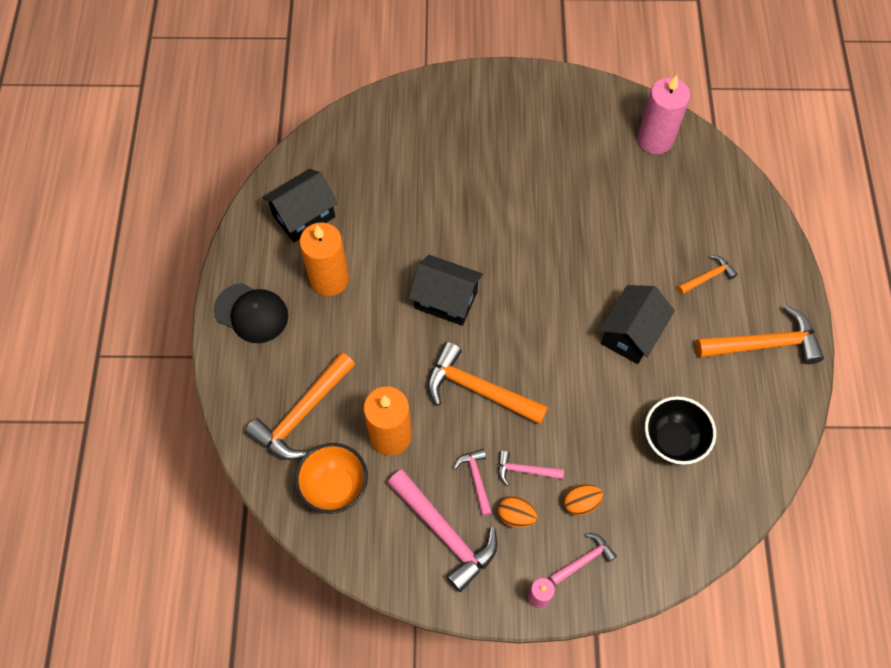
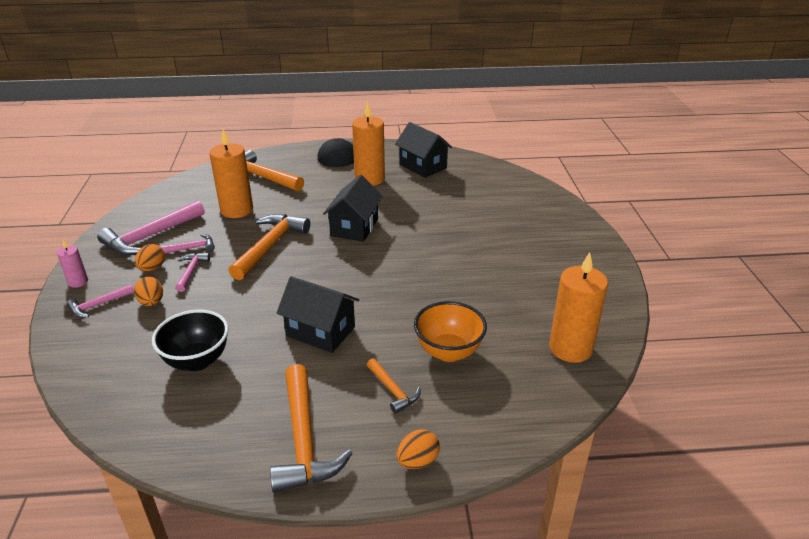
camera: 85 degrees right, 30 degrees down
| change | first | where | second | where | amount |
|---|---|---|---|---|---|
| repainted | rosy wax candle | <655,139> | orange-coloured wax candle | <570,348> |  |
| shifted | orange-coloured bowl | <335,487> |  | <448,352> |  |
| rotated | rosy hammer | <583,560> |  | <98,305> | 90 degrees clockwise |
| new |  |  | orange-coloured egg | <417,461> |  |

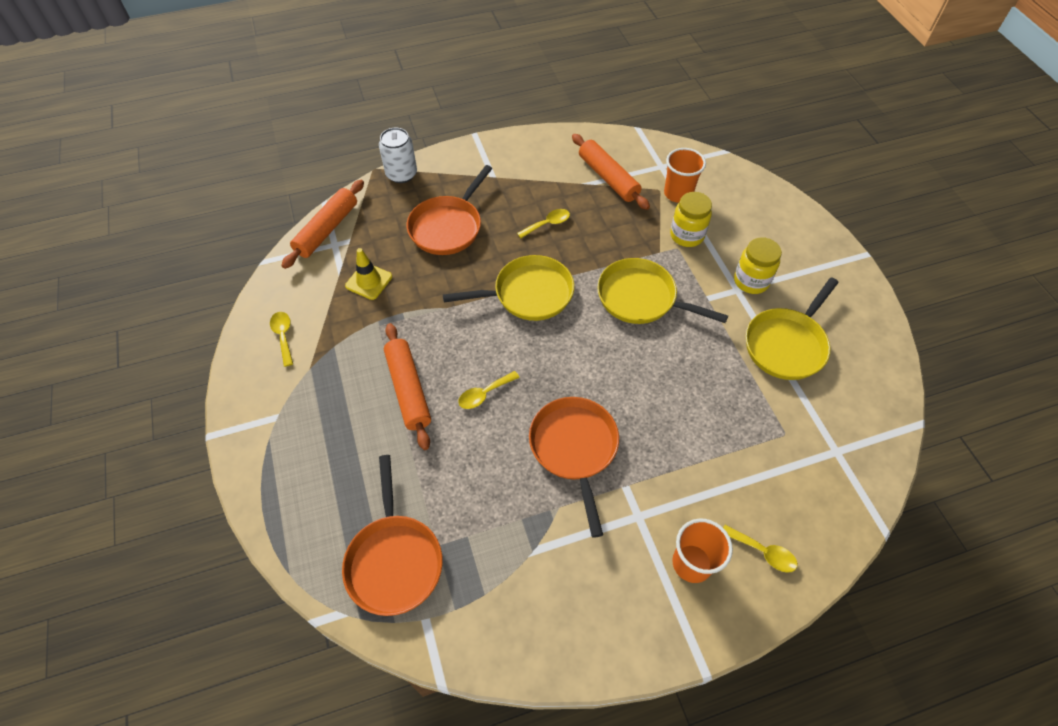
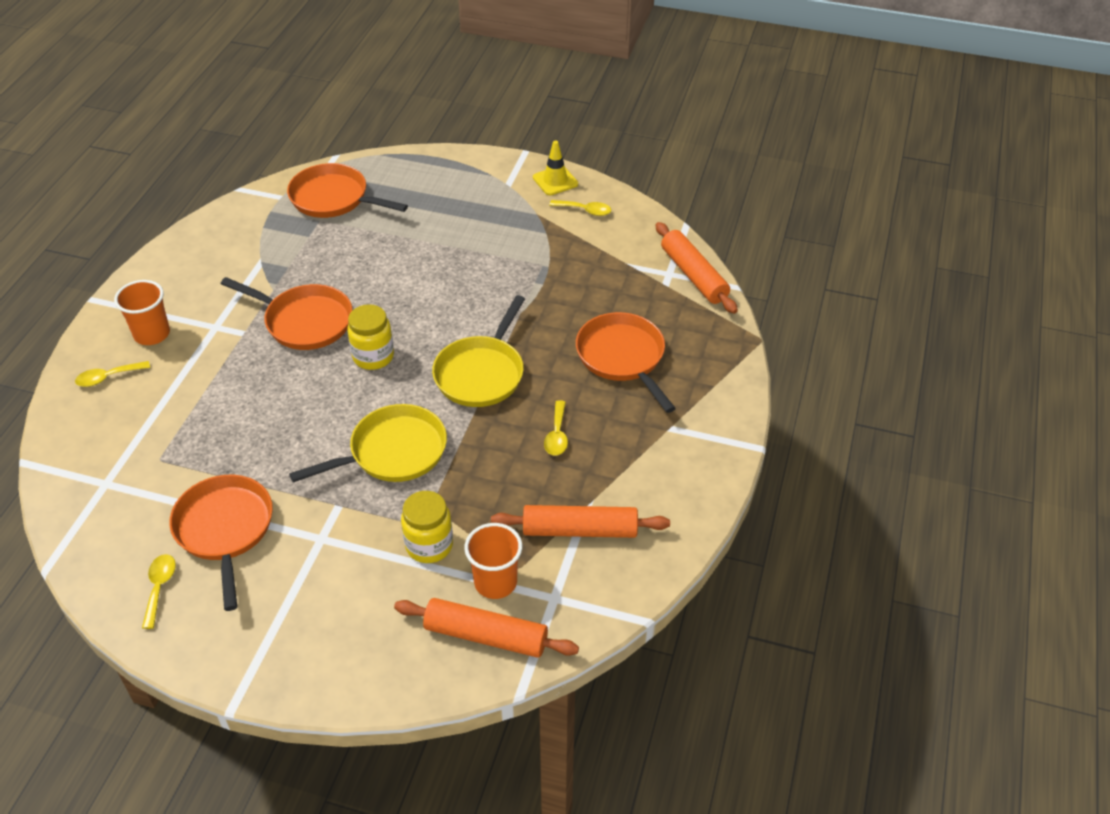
camera: 125 degrees right, 10 degrees down
| change | first | where | second | where | amount |
|---|---|---|---|---|---|
| gone | white soda can | <401,174> |  |  |  |
| shifted | bright yellow jar | <751,281> |  | <373,357> |  |
| shifted | bright yellow road cone | <369,281> |  | <555,181> |  |
| repainted | bright yellow pan | <787,344> | orange-coloured pan | <225,530> |  |
| shifted | orange-coloured pastry roller | <408,389> |  | <486,635> |  |
| shifted | bright yellow teaspoon | <484,394> |  | <159,587> |  |

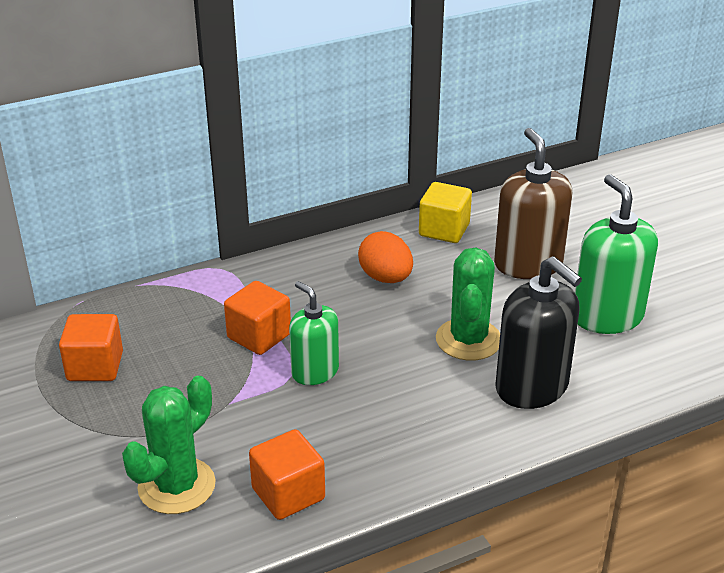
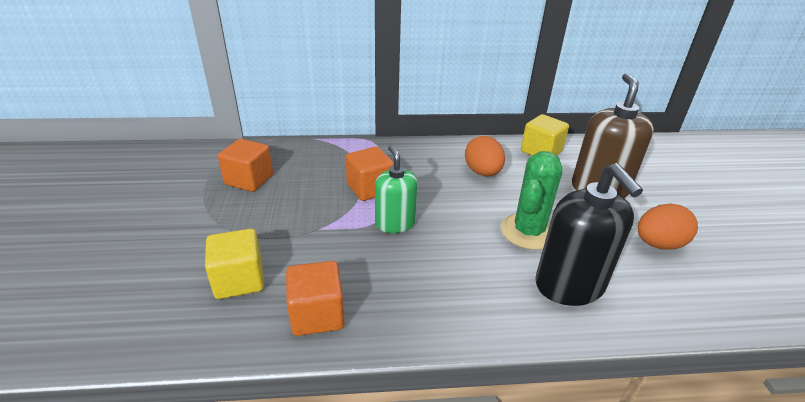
camera: 20 degrees right, 0 degrees up
| change | first | where | second | where | amount |
|---|---|---|---|---|---|
| swapped | green soap dispenser | <607,316> | orange-coloured egg | <658,244> |  |
| swapped | green saguaro cactus | <176,486> | bright yellow cube | <239,280> |  |

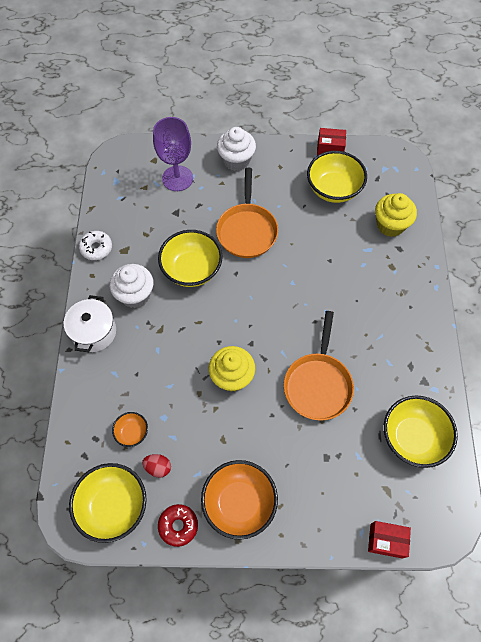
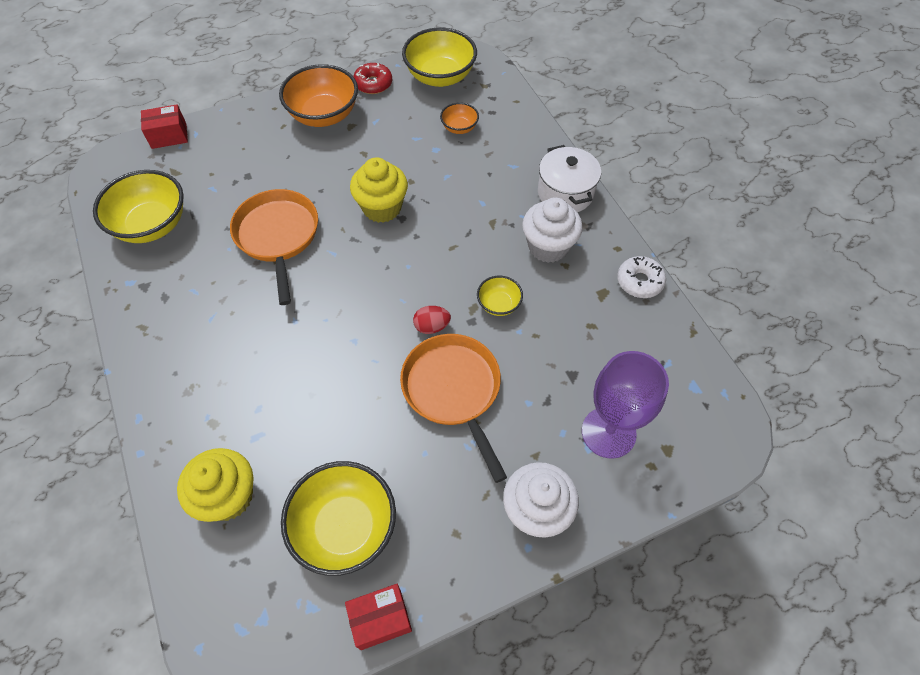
camera: 155 degrees right, 5 degrees down
| change | first | where | second | where | amount |
|---|---|---|---|---|---|
| scaled | bright yellow bowl | <192,269> |  | <499,304> | x0.50 |
| shifted | scarlet egg | <158,467> |  | <432,326> |  |

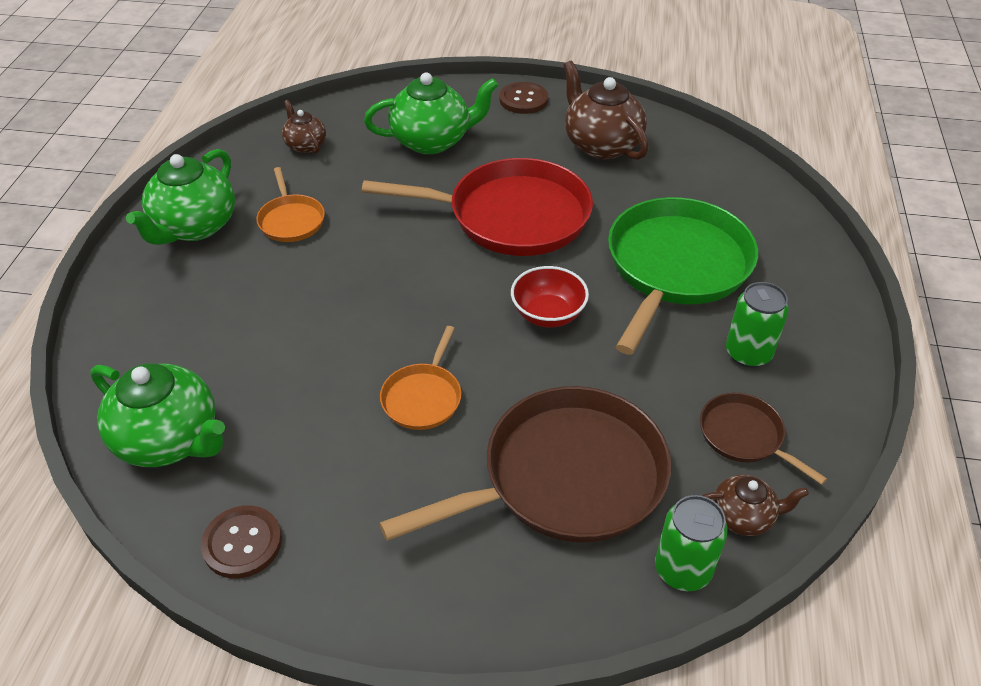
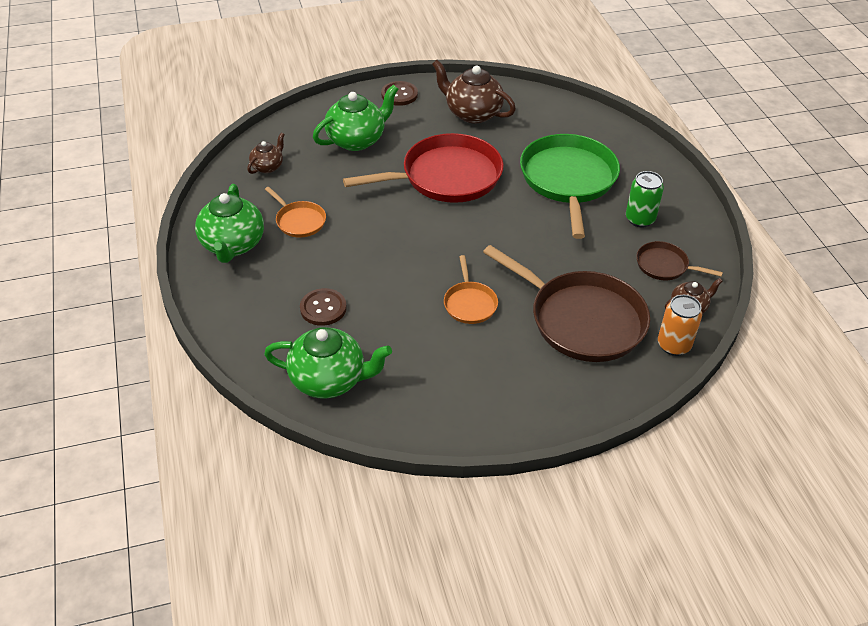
camera: 25 degrees left, 0 degrees up
| change | first | where | second | where | amount |
|---|---|---|---|---|---|
| rotated | dark brown teapot | <305,145> |  | <268,167> | 90 degrees clockwise |
| gone | scarlet bowl | <548,314> |  |  |  |
| rotated | dark brown pan | <565,477> |  | <582,320> | 90 degrees clockwise |
| repainted | green soda can | <682,569> | orange-coloured soda can | <673,345> |  |
| shifted | dark brown shirt button | <242,543> |  | <323,308> |  |

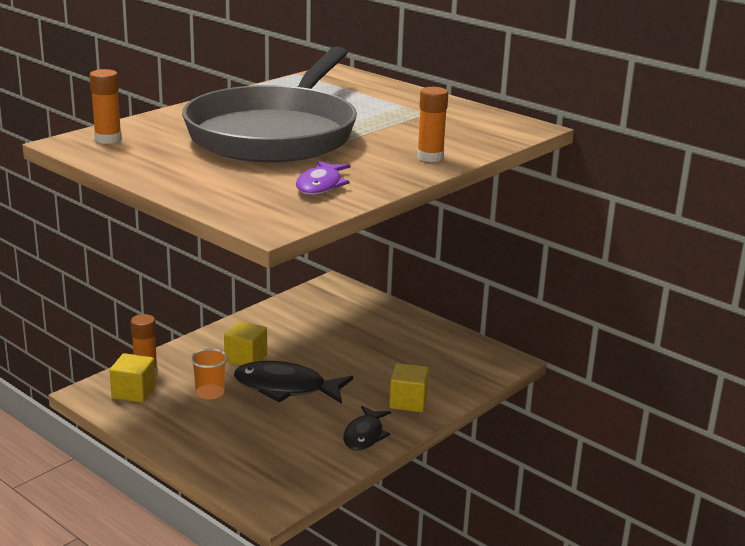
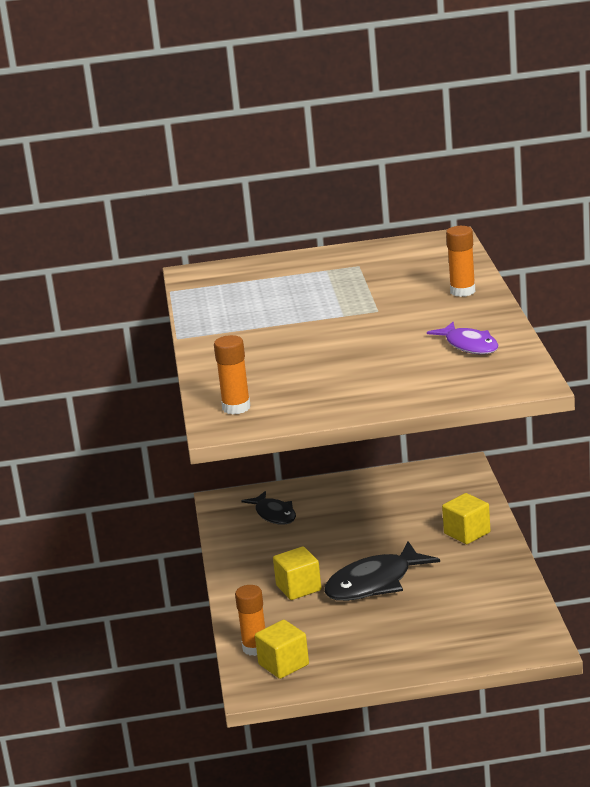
camera: 45 degrees left, 0 degrees up
| change | first | where | second | where | amount |
|---|---|---|---|---|---|
| gone | ash-grey pan | <275,134> |  |  |  |
| gone | orange-coloured tumbler | <210,393> |  |  |  |
| shifted | jet-black toy fish | <364,435> |  | <274,514> |  |

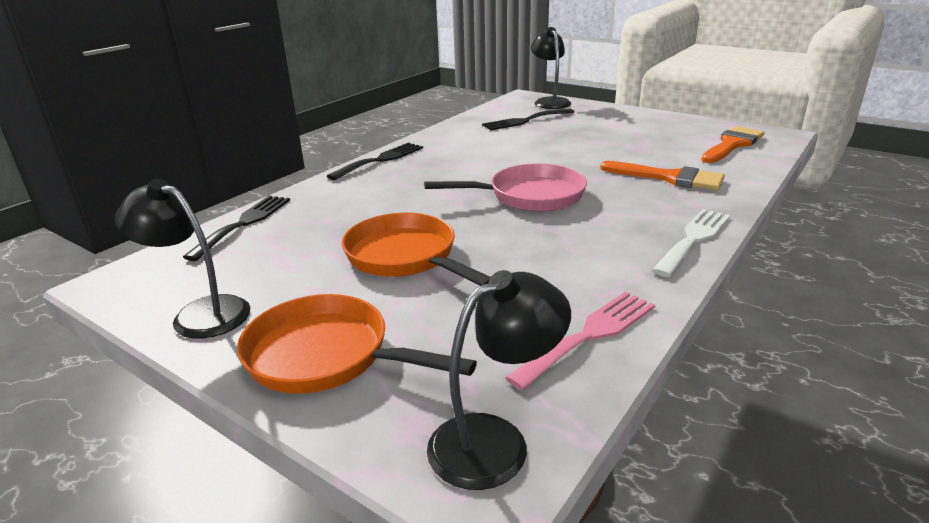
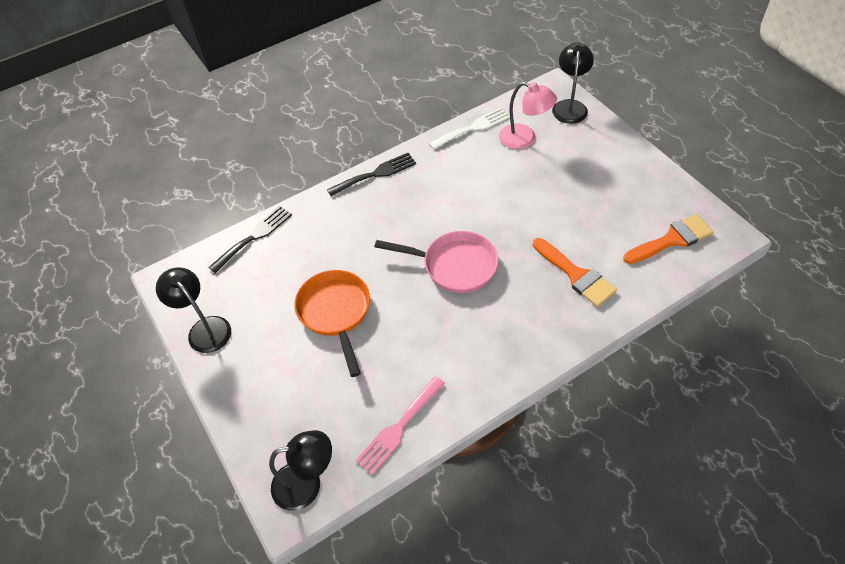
camera: 25 degrees right, 25 degrees up
| change | first | where | second | where | amount |
|---|---|---|---|---|---|
| swapped | jet-black table fork | <525,121> | rosy desk lamp | <524,139> |  |
| shifted | white table fork | <693,239> |  | <473,128> |  |
| rotated | rosy table fork | <589,335> |  | <398,428> | 150 degrees clockwise |
| gone | orange-coloured pan | <326,356> |  |  |  |

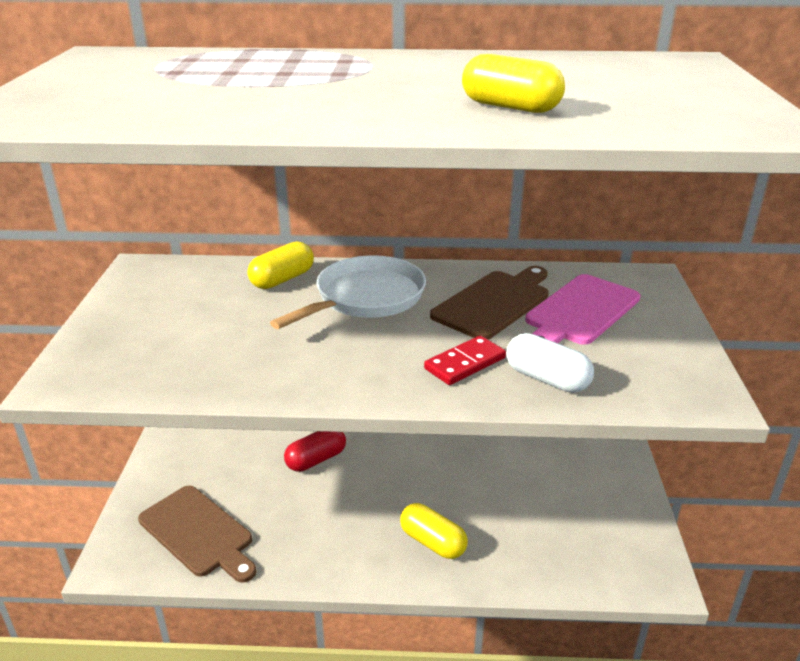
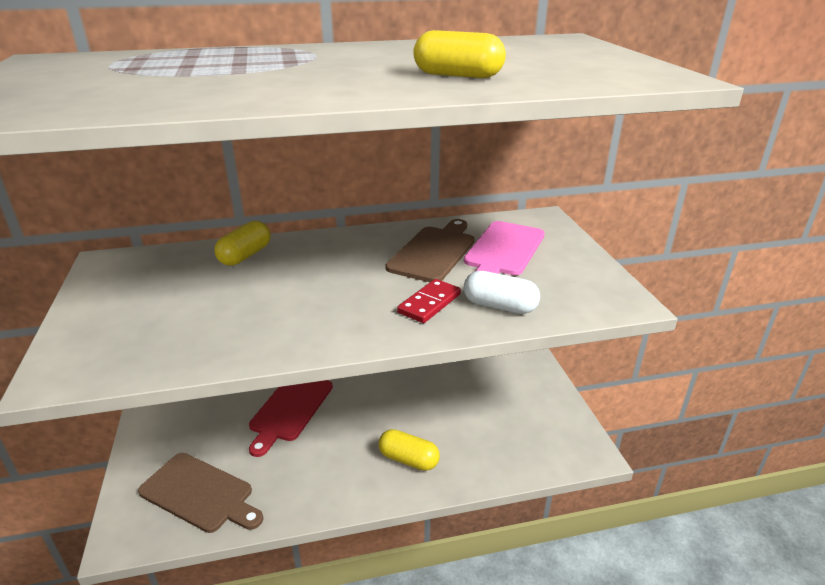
camera: 15 degrees left, 0 degrees up
| change | first | where | second | where | amount |
|---|---|---|---|---|---|
| gone | white pan | <365,298> |  |  |  |
| swapped | scarlet pill | <316,459> | scarlet cutting board | <290,409> |  |

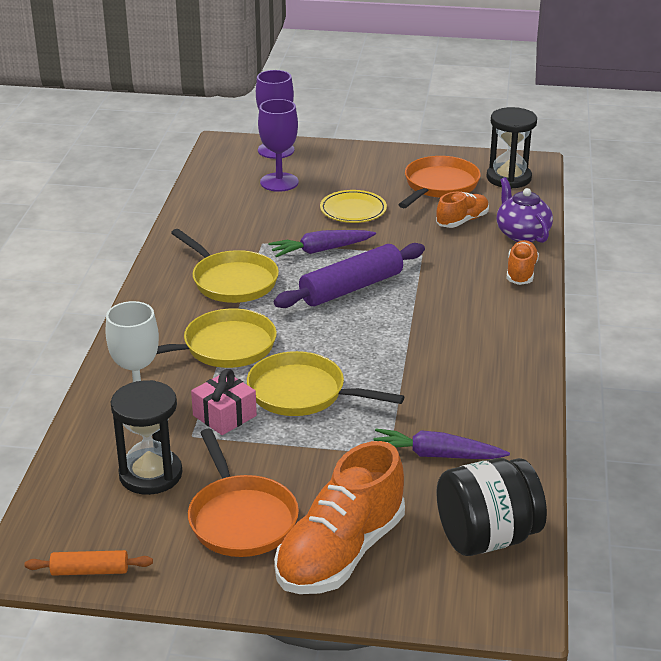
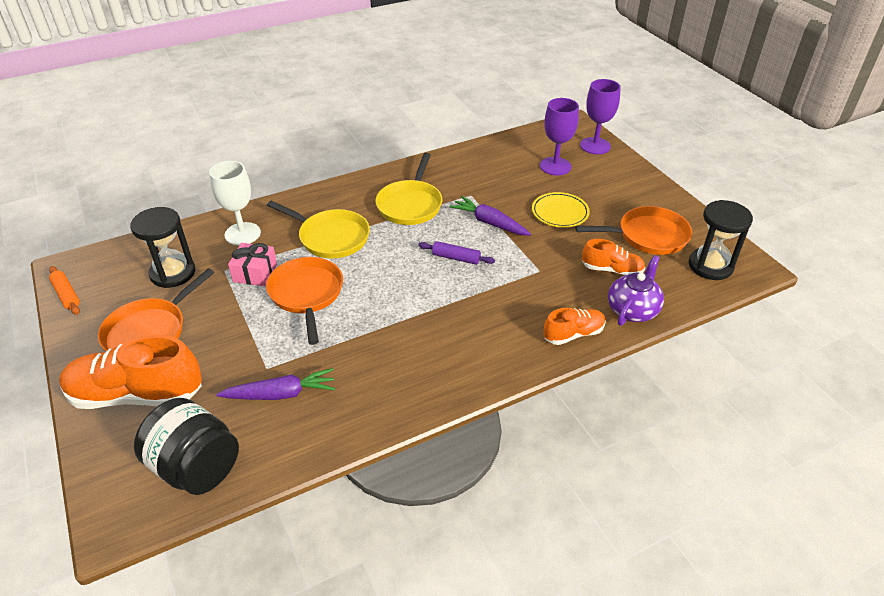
camera: 55 degrees right, 10 degrees up
| change | first | where | second | where | amount |
|---|---|---|---|---|---|
| scaled | purple pastry roller | <351,288> |  | <456,258> | x0.52 |
| repainted | bright yellow pan | <303,393> | orange-coloured pan | <307,295> |  |
| rotated | purple carrot | <436,455> |  | <281,394> | 105 degrees clockwise |

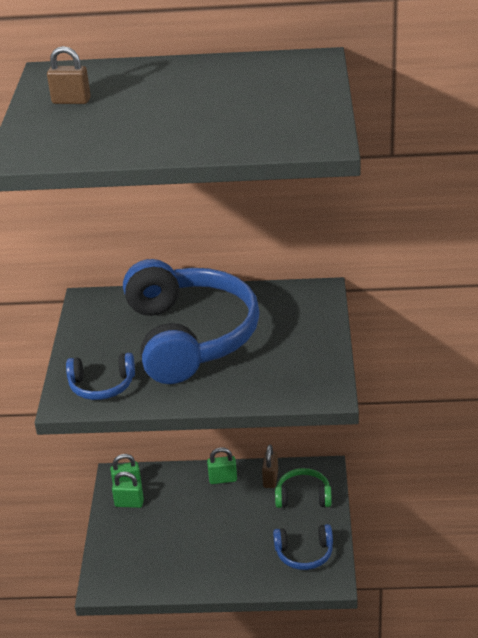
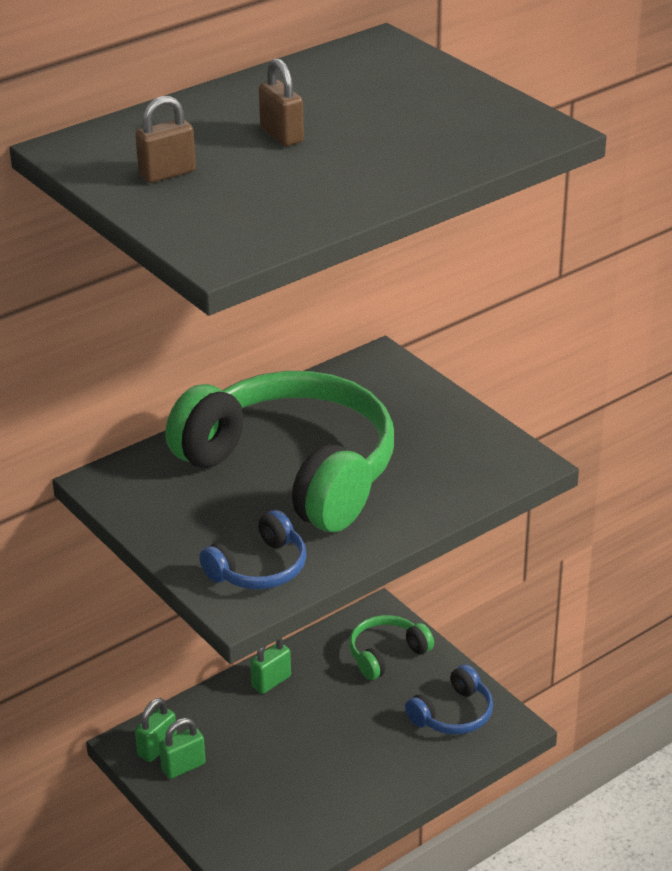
camera: 40 degrees left, 0 degrees up
| change | first | where | second | where | amount |
|---|---|---|---|---|---|
| repainted | cobalt headphones | <189,337> | green headphones | <293,470> |  |
| shifted | dark brown small lock | <270,479> |  | <281,135> |  |

